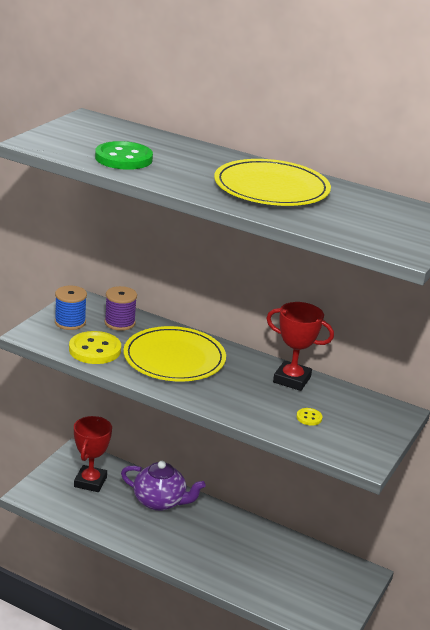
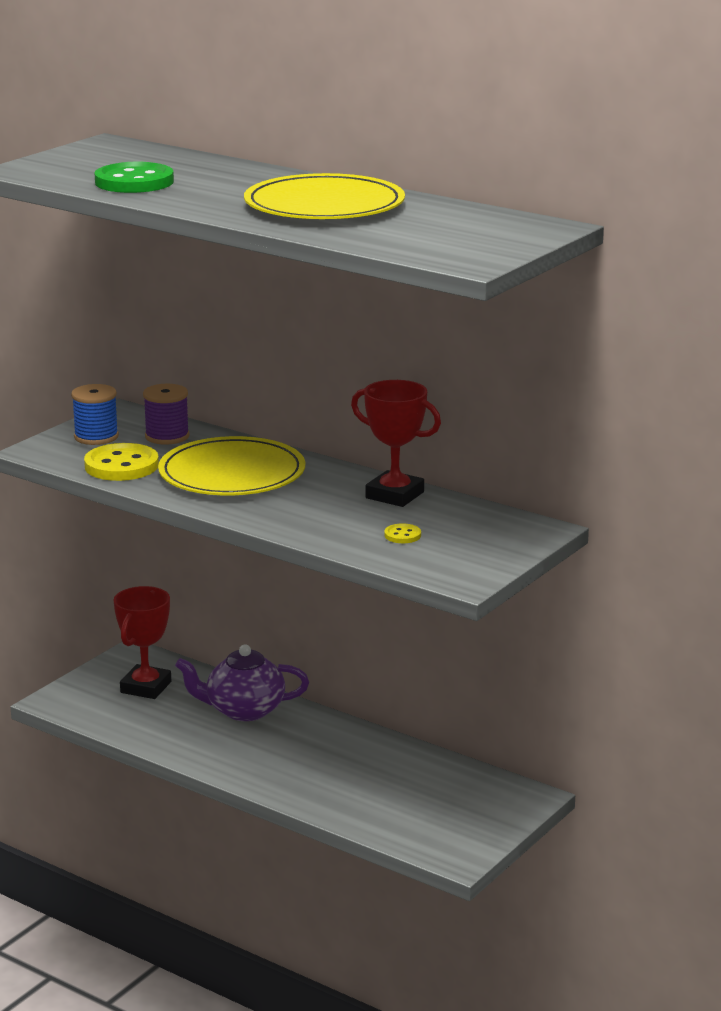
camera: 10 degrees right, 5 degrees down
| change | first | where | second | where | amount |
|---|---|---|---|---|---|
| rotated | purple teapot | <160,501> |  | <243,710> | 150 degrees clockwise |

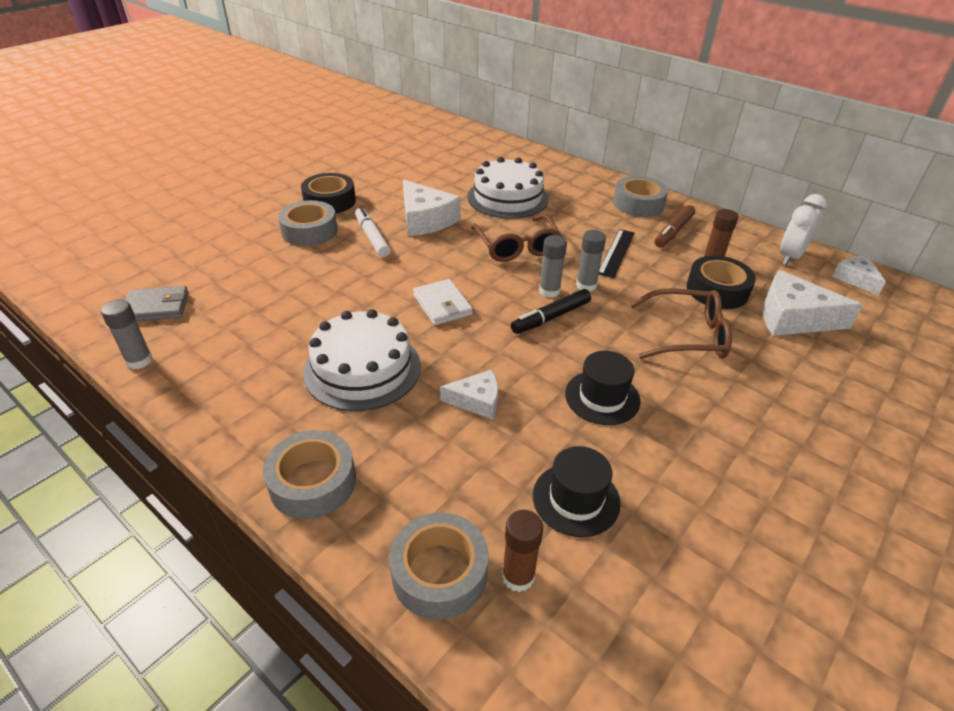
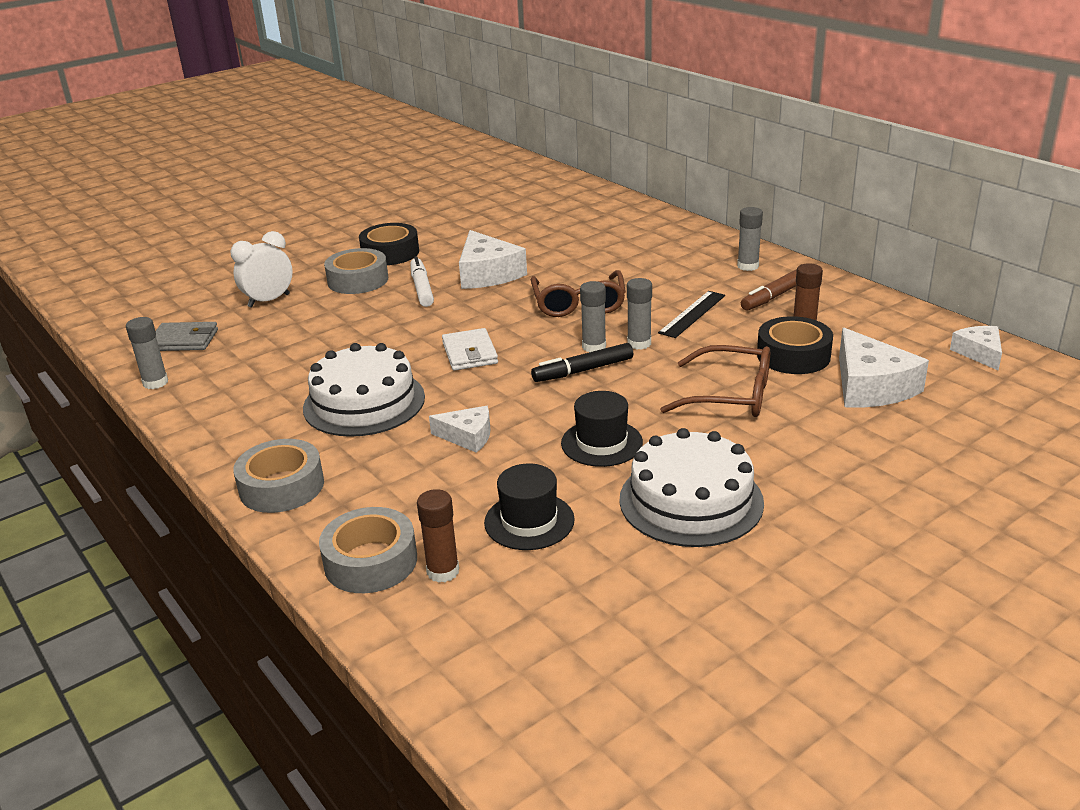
camera: 15 degrees right, 10 degrees down
| change | first | where | second | where | amount |
|---|---|---|---|---|---|
| shifted | white cake | <508,198> |  | <691,501> |  |
| swapped | ash-grey roll of tape | <638,204> | ash-grey glue stick | <748,266> |  |
| shifted | white clock | <790,257> |  | <269,301> |  |
| rotated | white piece of cheese | <793,317> |  | <871,386> | 135 degrees counterclockwise |

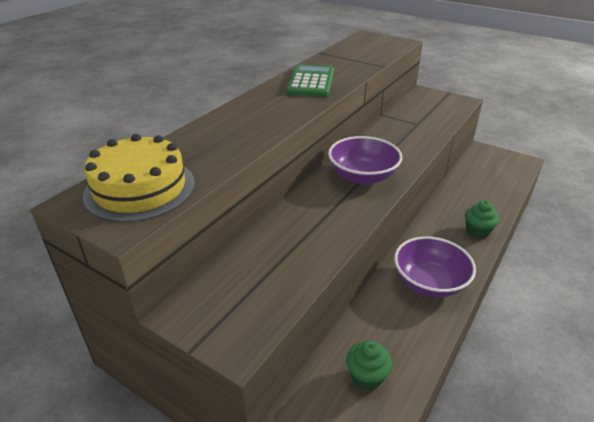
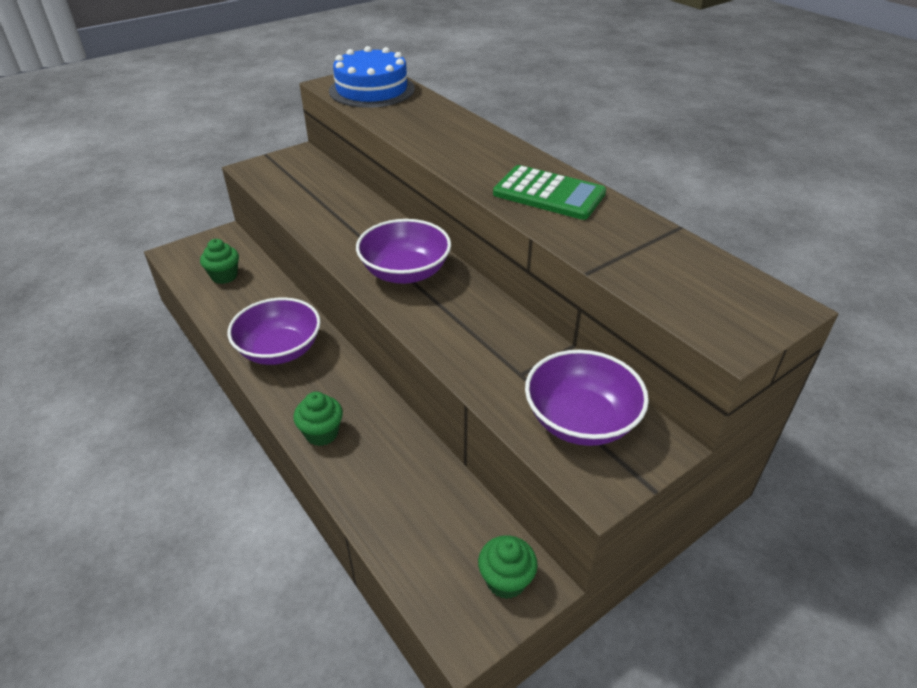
camera: 110 degrees right, 5 degrees up
| change | first | where | second | where | amount |
|---|---|---|---|---|---|
| repainted | bright yellow cake | <140,188> | cobalt cake | <372,90> |  |
| new |  |  | purple bowl | <581,420> |  |
| new |  |  | green cupcake | <506,580> |  |

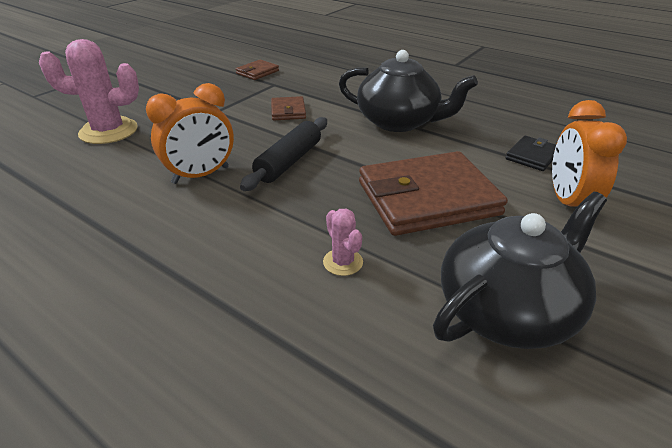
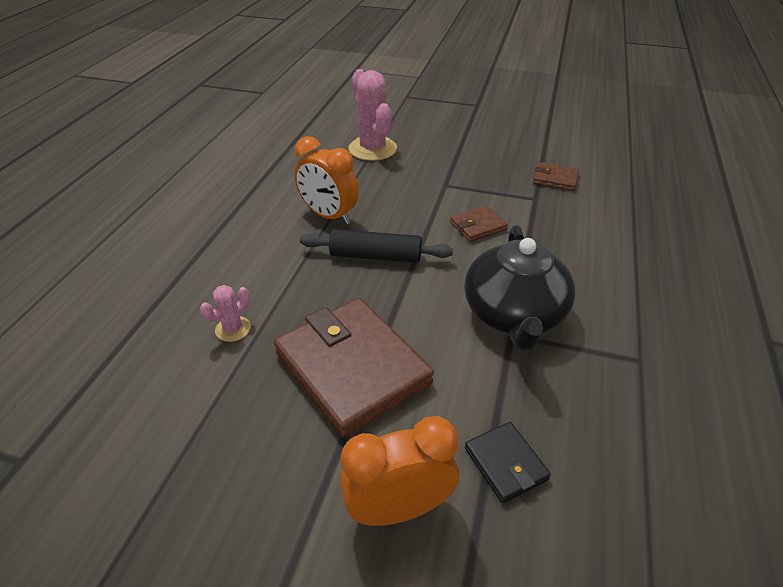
camera: 70 degrees right, 5 degrees up
| change | first | where | second | where | amount |
|---|---|---|---|---|---|
| rotated | jet-black billfold | <532,156> |  | <505,464> | 45 degrees clockwise |
| gone | jet-black teapot | <507,309> |  |  |  |

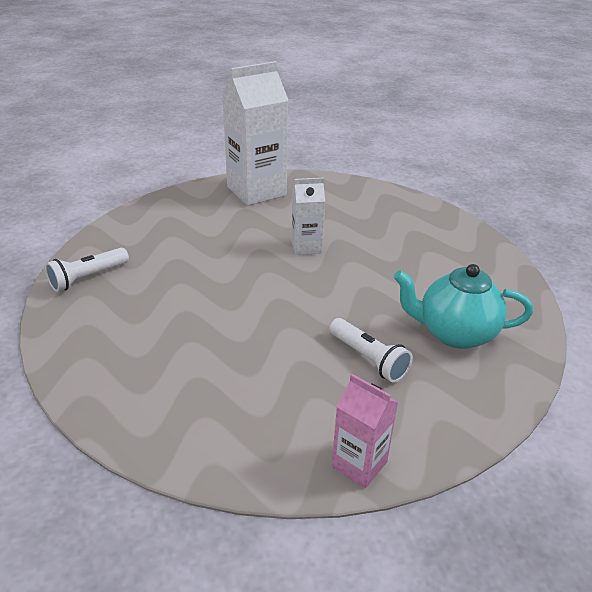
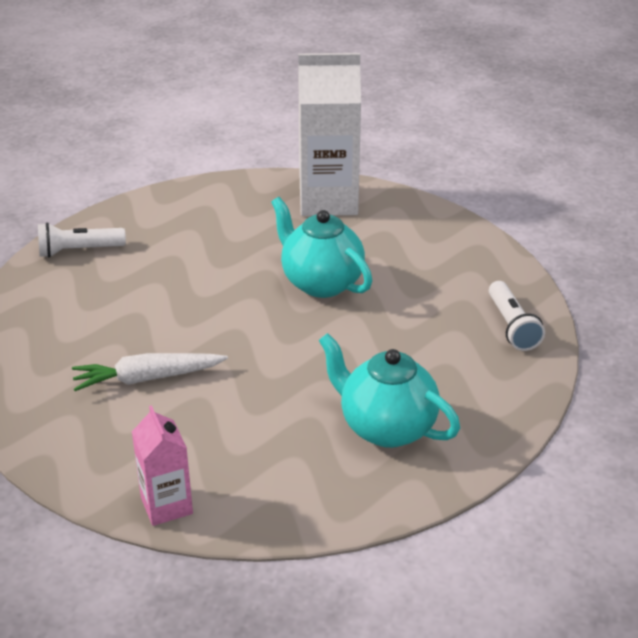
camera: 30 degrees right, 0 degrees up
| change | first | where | second | where | amount |
|---|---|---|---|---|---|
| swapped | white milk carton | <306,247> | teal teapot | <321,283> |  |
| shifted | white pocket torch | <368,359> |  | <512,326> |  |
| new |  |  | white carrot | <147,378> |  |

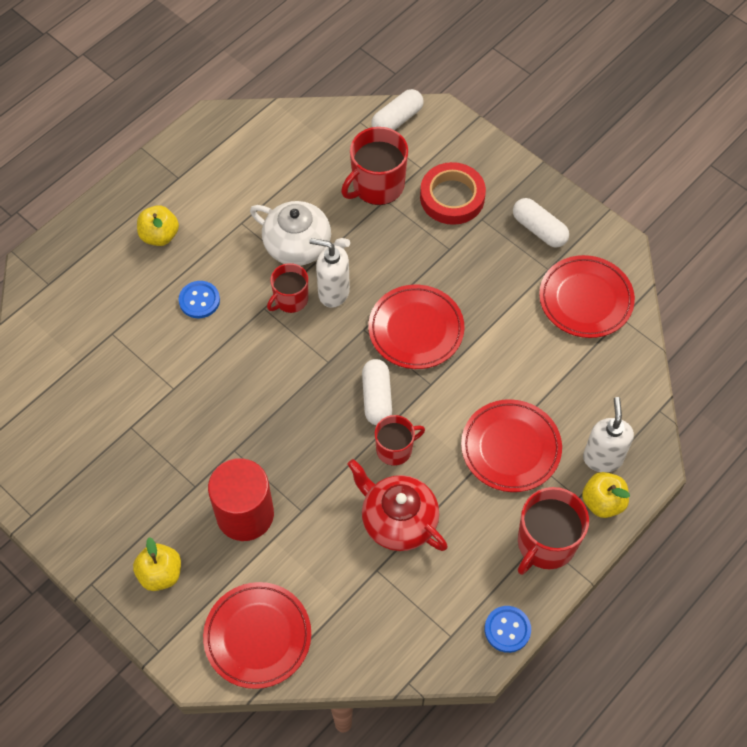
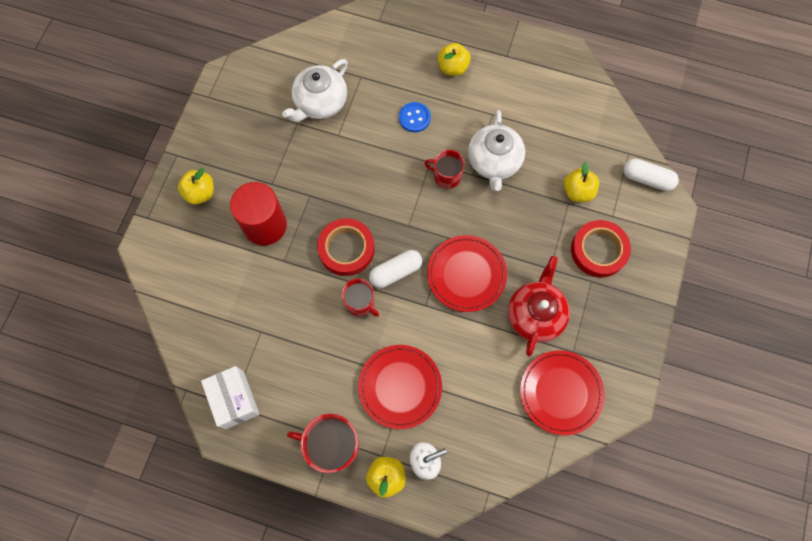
camera: 65 degrees right, 10 degrees up
| change | first | where | second | where | amount |
|---|---|---|---|---|---|
| swapped | scarlet mug | <377,186> | bright yellow apple | <577,191> |  |
| gone | white pill | <539,229> |  |  |  |
| gone | white soap dispenser | <333,292> |  |  |  |
| shifted | scarlet teapot | <398,520> |  | <535,314> |  |
| gone | scarlet flat dish | <257,636> |  |  |  |
| gone | cobalt shirt button | <507,629> |  |  |  |
| new |  |  | white teapot | <320,103> |  |
| new |  |  | scarlet roll of tape | <346,249> |  |
| new |  |  | white package | <234,400> |  |

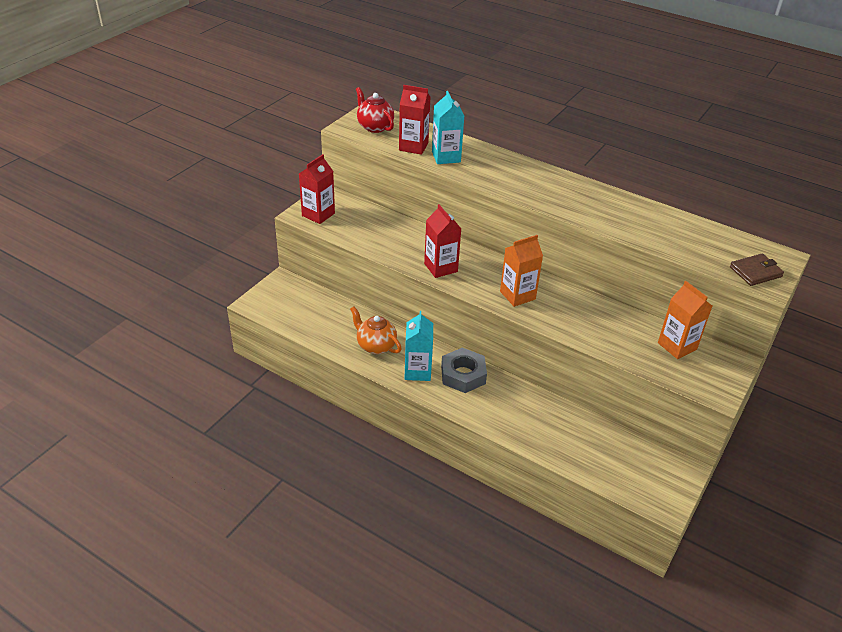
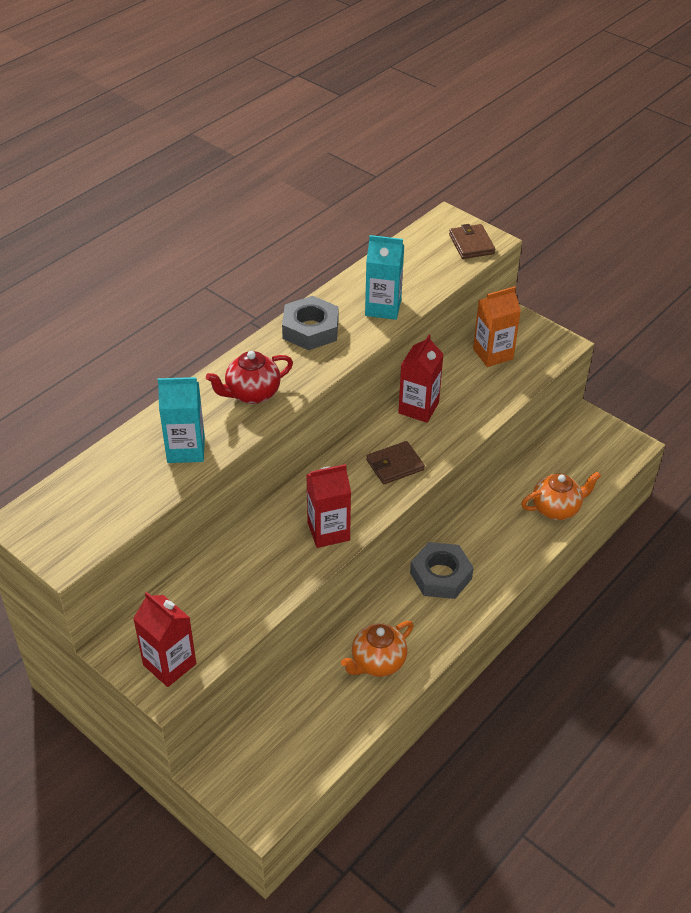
camera: 80 degrees left, 5 degrees up
| change | first | where | second | where | amount |
|---|---|---|---|---|---|
| shifted | scarlet milk carton | <413,146> |  | <418,408> |  |
| shifted | scarlet teapot | <374,127> |  | <252,394> |  |
| swapped | orange-coloured milk carton | <517,295> | dark brown billfold | <395,465> |  |
| shifted | teal milk carton | <417,371> |  | <383,308> |  |
| new |  |  | ash-grey hex nut | <310,329> |  |
| new |  |  | orange-coloured teapot | <556,508> |  |

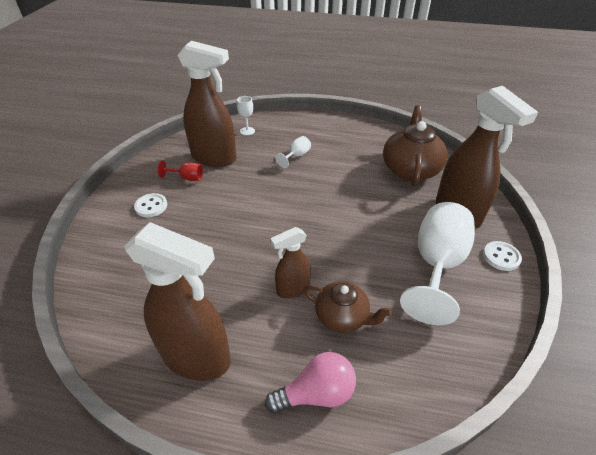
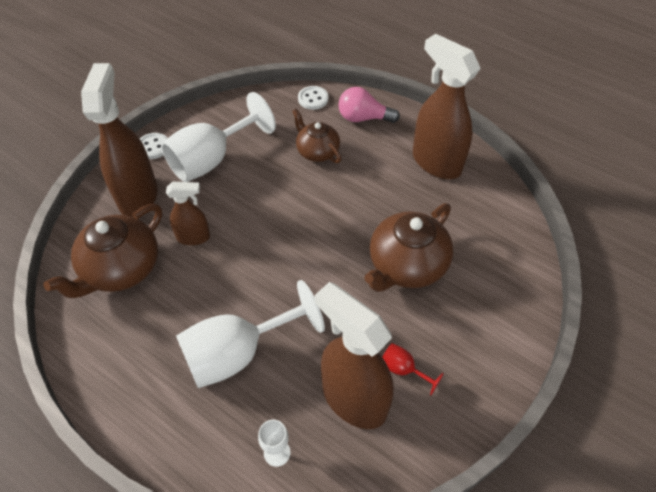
camera: 155 degrees left, 10 degrees up
| change | first | where | second | where | amount |
|---|---|---|---|---|---|
| scaled | white chalice | <296,156> |  | <238,353> | x2.32 |
| shifted | white shirt button | <151,206> |  | <313,99> |  |
| shifted | dark brown spray cleaner | <292,289> |  | <193,237> |  |
| new |  |  | dark brown teapot | <406,265> |  |

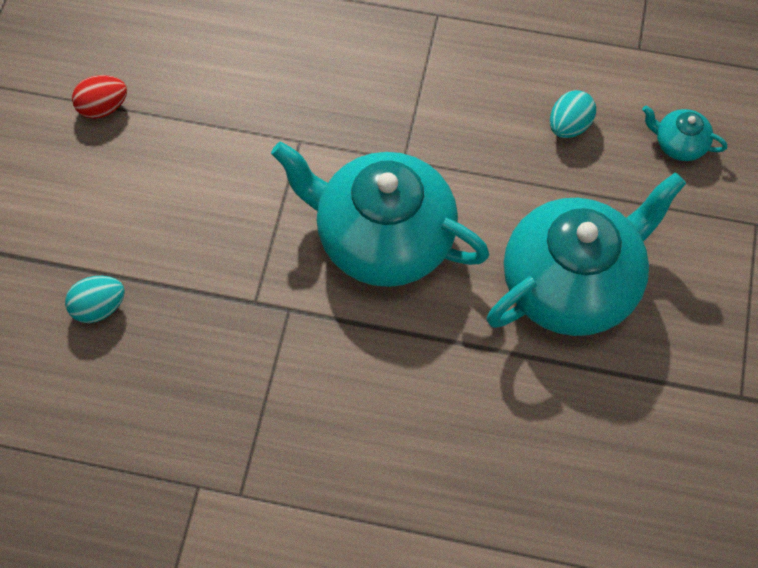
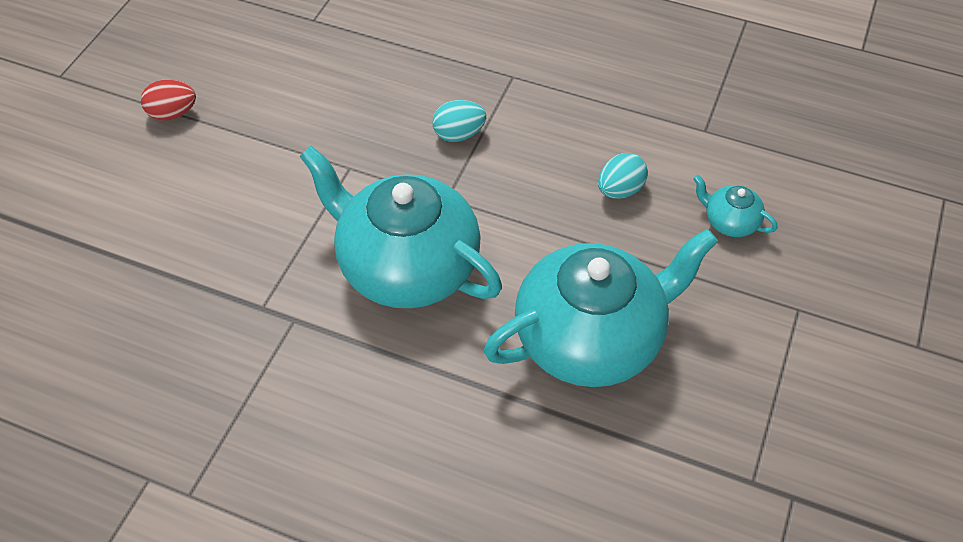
camera: 10 degrees right, 10 degrees down
| change | first | where | second | where | amount |
|---|---|---|---|---|---|
| shifted | teal egg | <99,307> |  | <459,134> |  |

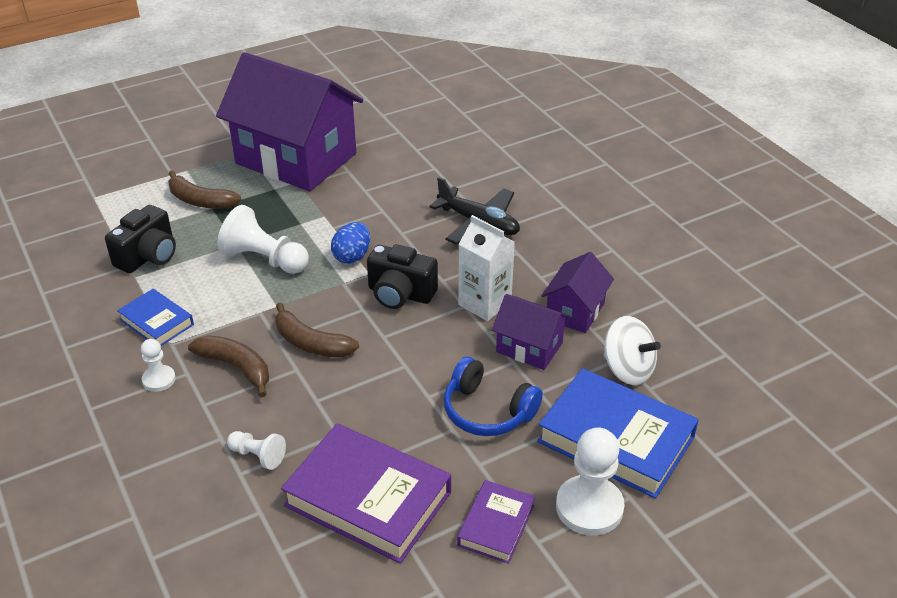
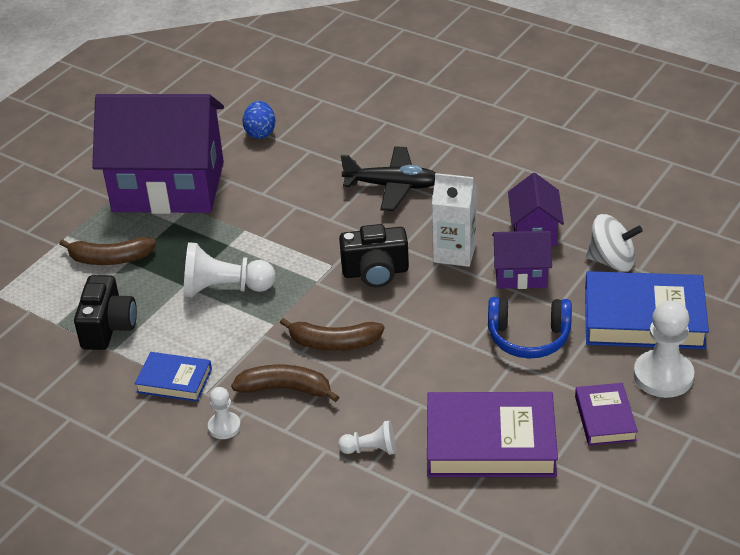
camera: 25 degrees left, 0 degrees up
| change | first | where | second | where | amount |
|---|---|---|---|---|---|
| shifted | cobalt egg | <352,256> |  | <260,133> |  |

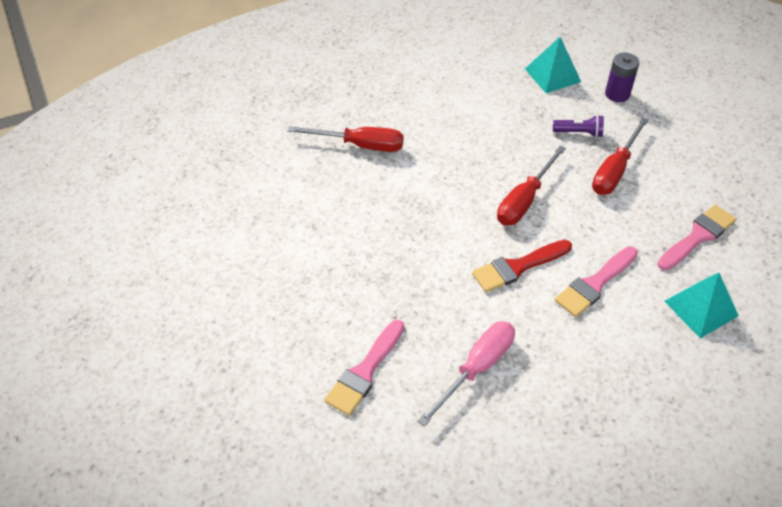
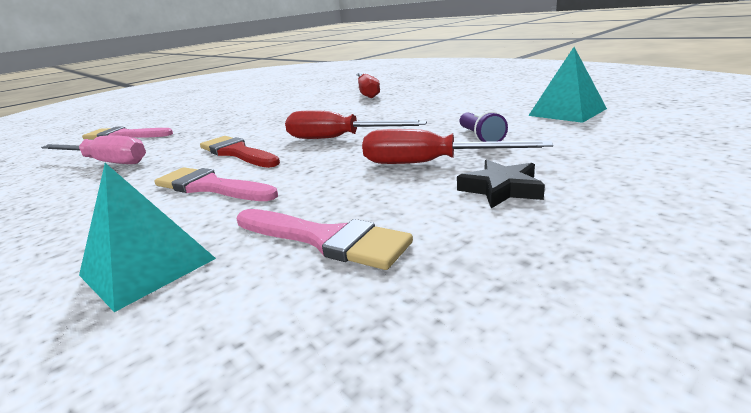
camera: 75 degrees right, 25 degrees down
| change | first | where | second | where | amount |
|---|---|---|---|---|---|
| gone | purple AA battery | <617,94> |  |  |  |
| new |  |  | jet-black five-pointed star | <501,189> |  |

